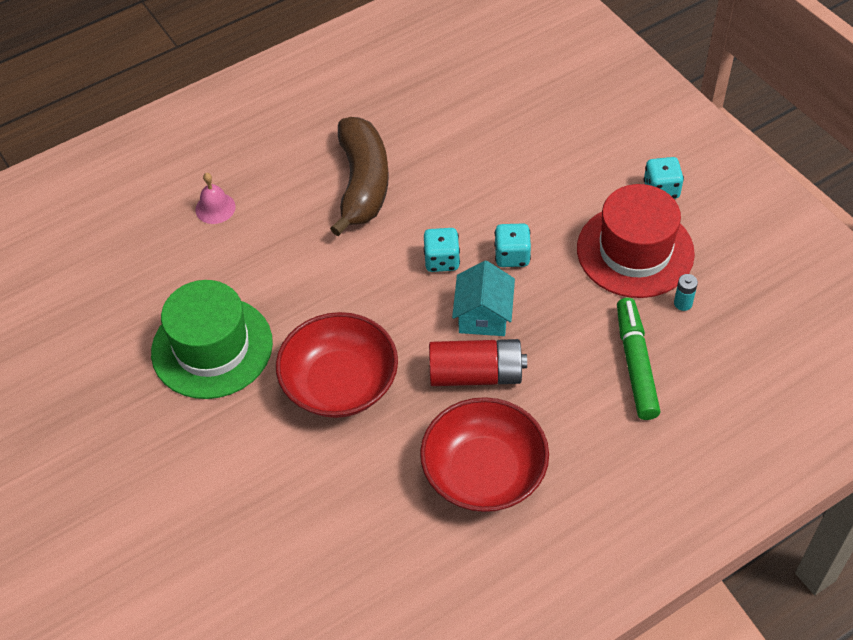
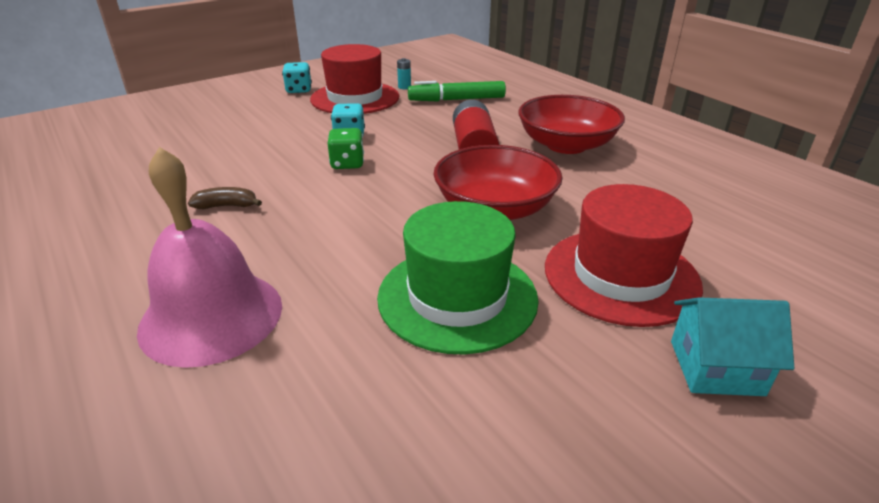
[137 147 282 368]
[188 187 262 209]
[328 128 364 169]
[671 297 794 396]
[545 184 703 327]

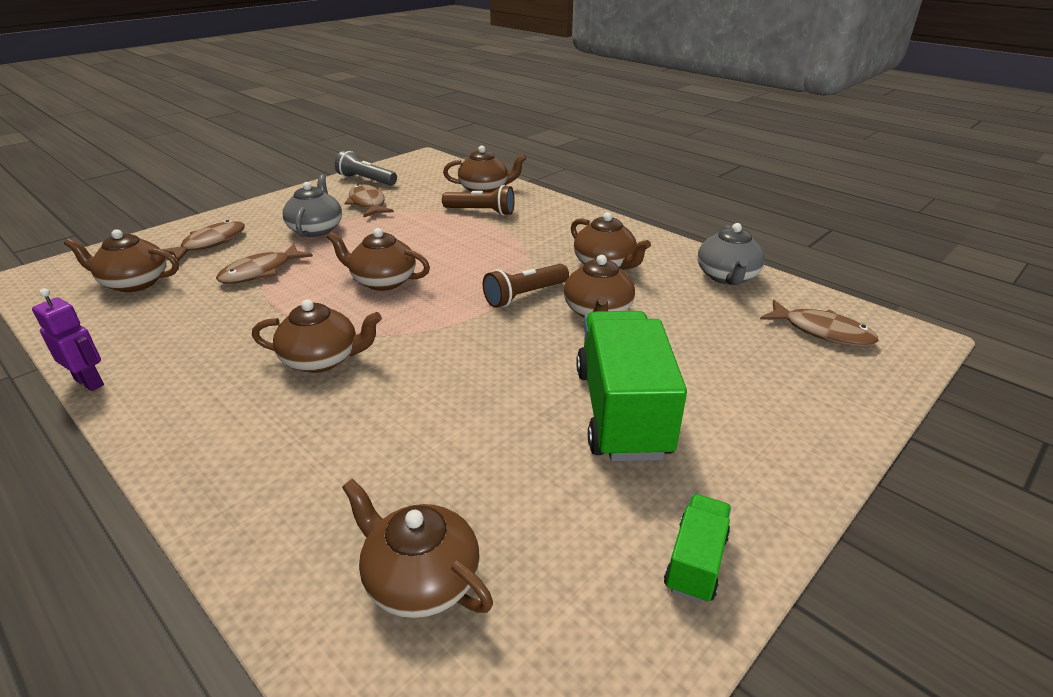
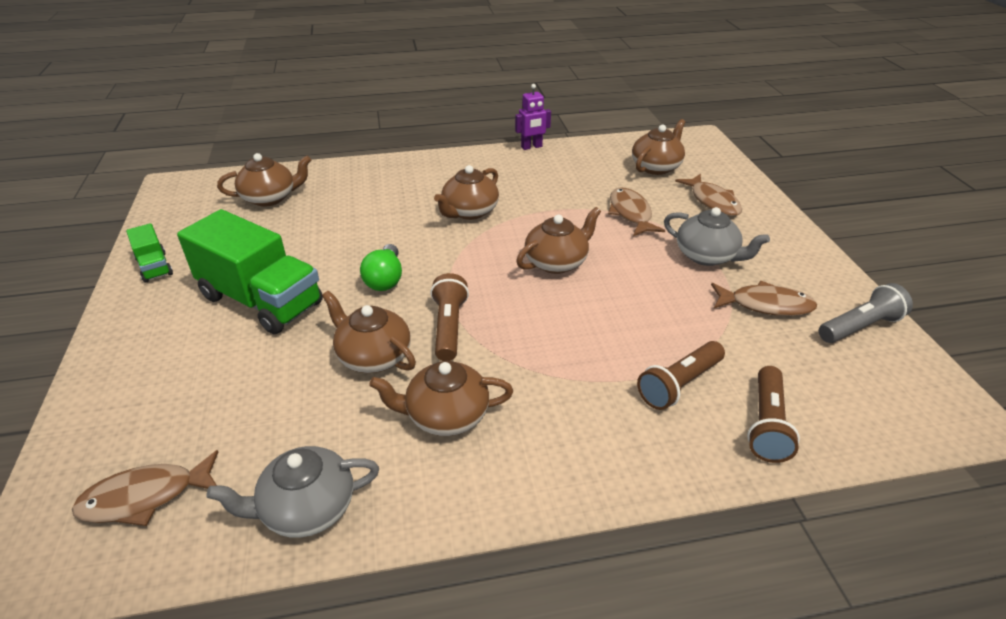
[747 366 800 463]
[207 446 379 538]
[360 244 402 291]

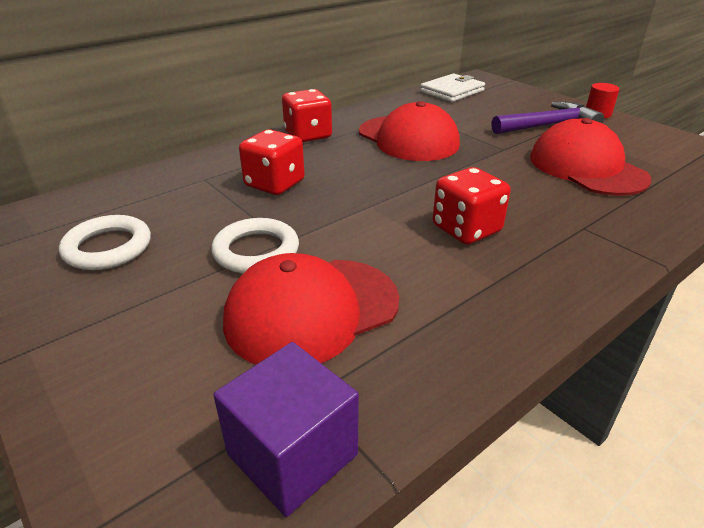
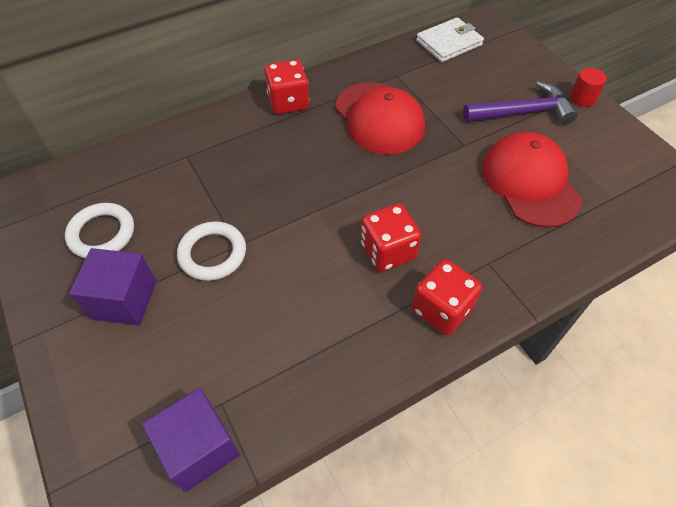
[223 253 400 365] (first image)
[412 259 482 335]
[69 248 156 325]

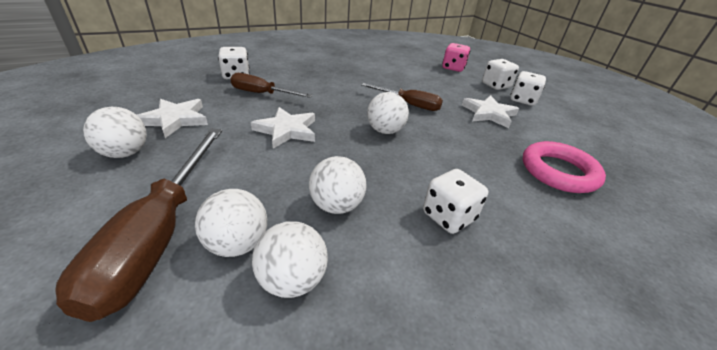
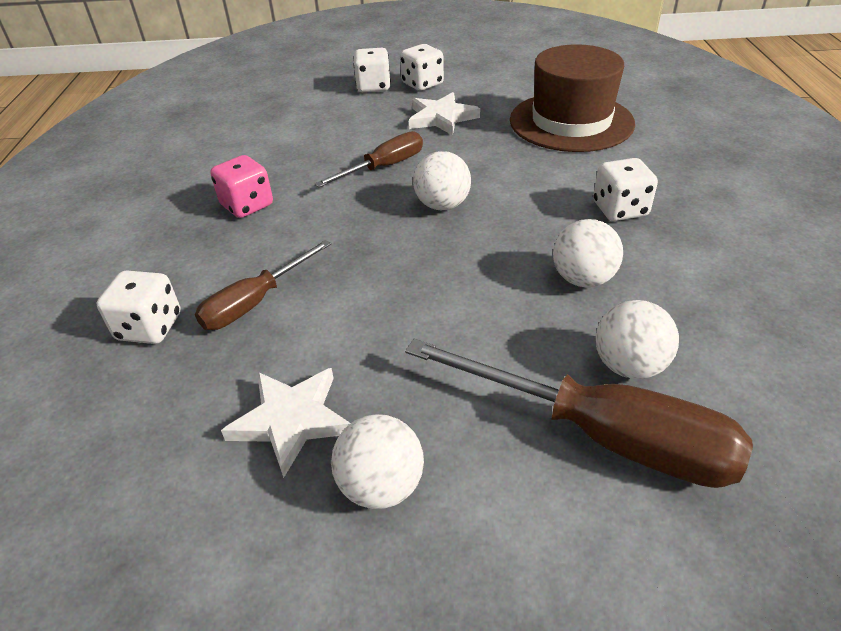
[251 107 315 149] (first image)
[252 221 328 298] (first image)
[210 155 273 218]
[510 44 635 152]

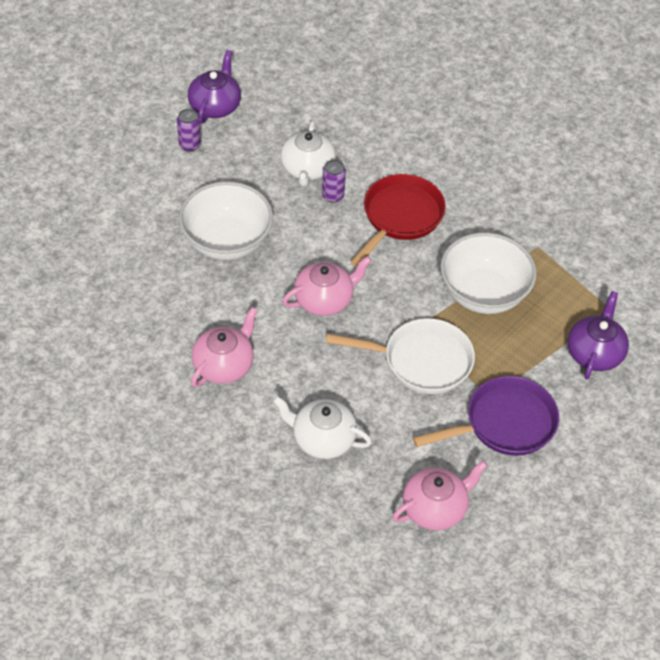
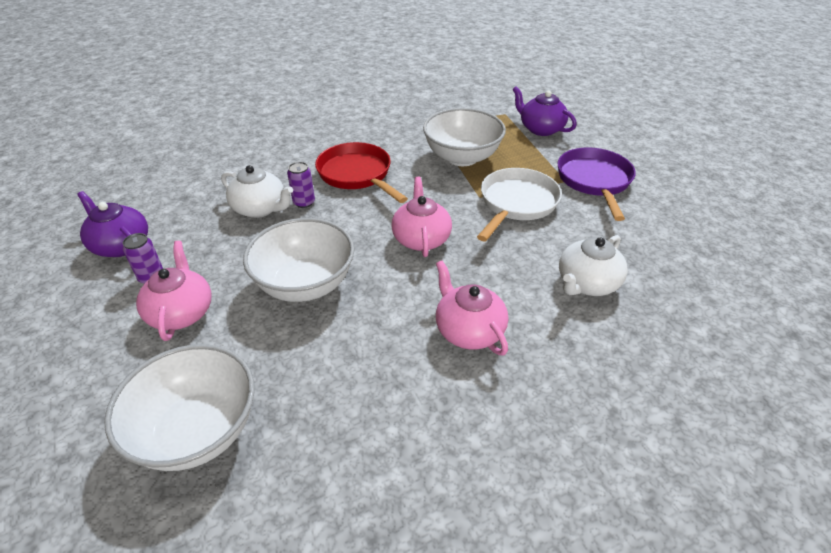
[136 241 211 341]
[104 344 255 471]

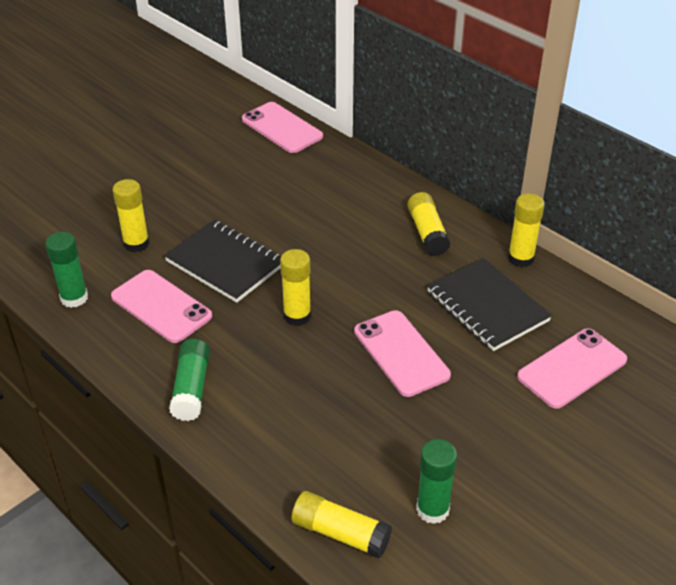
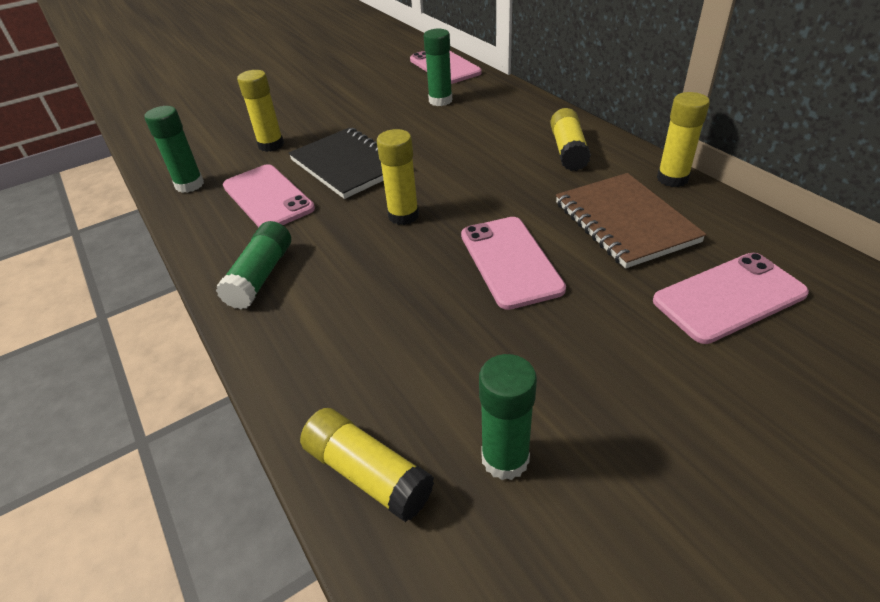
[556 173 706 269]
[424 29 452 106]

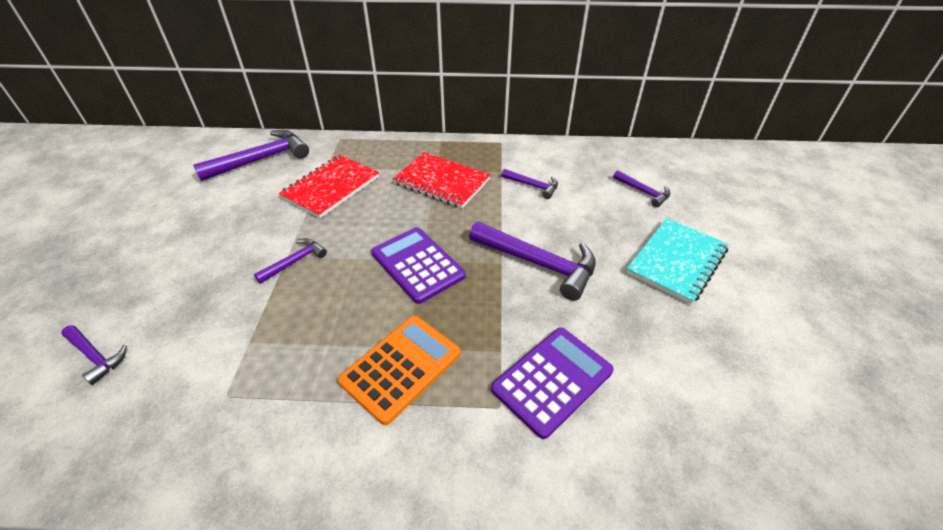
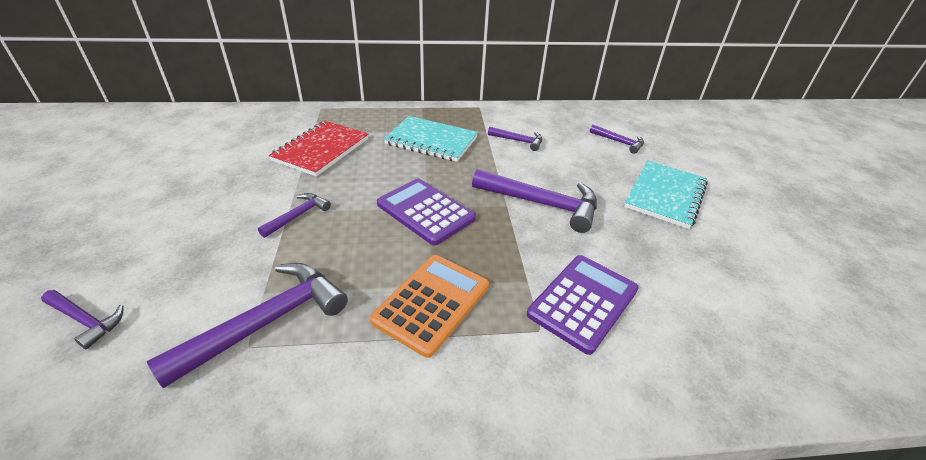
[147 263 348 388]
[384 116 478 162]

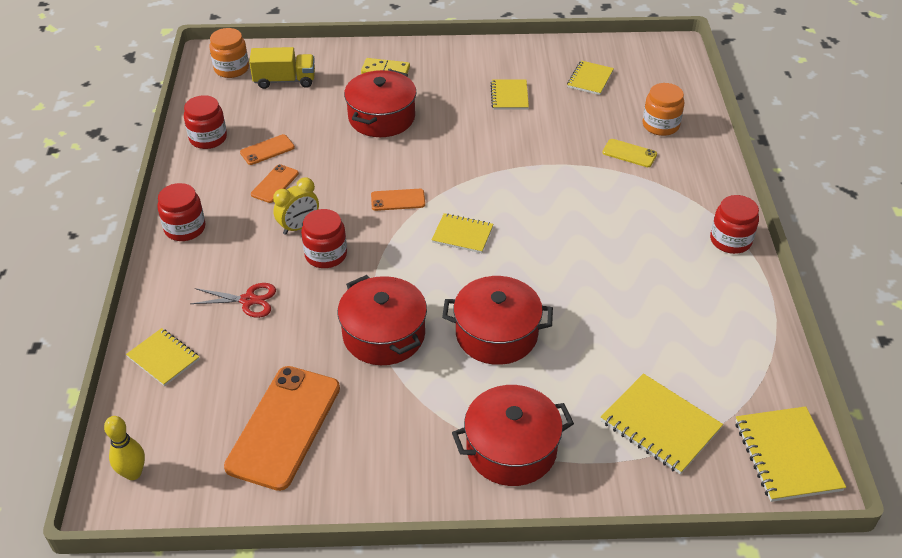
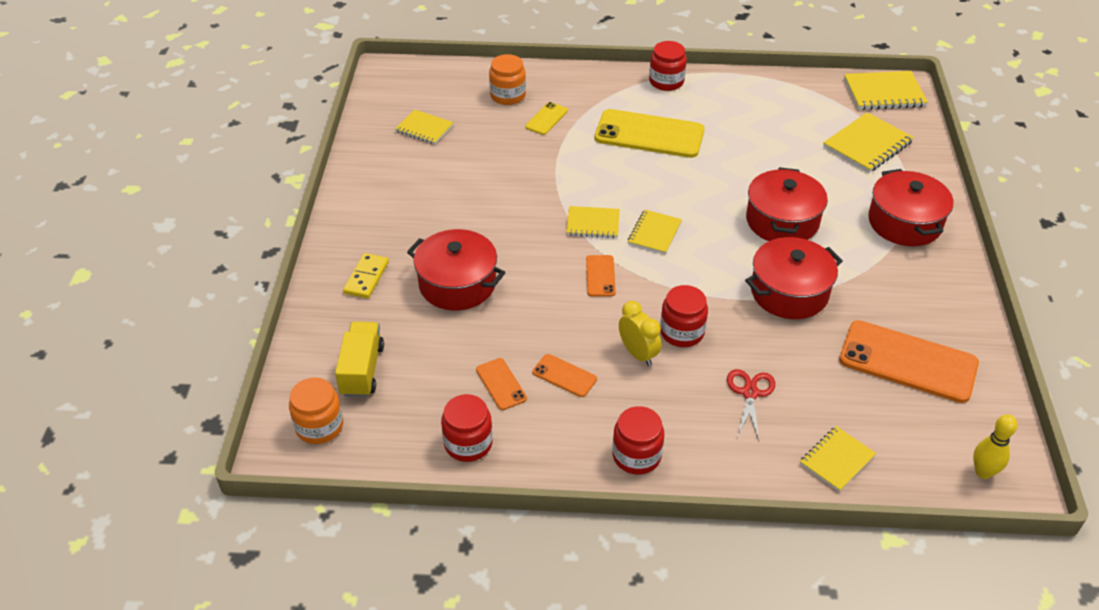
[566 206 620 238]
[595 109 704 158]

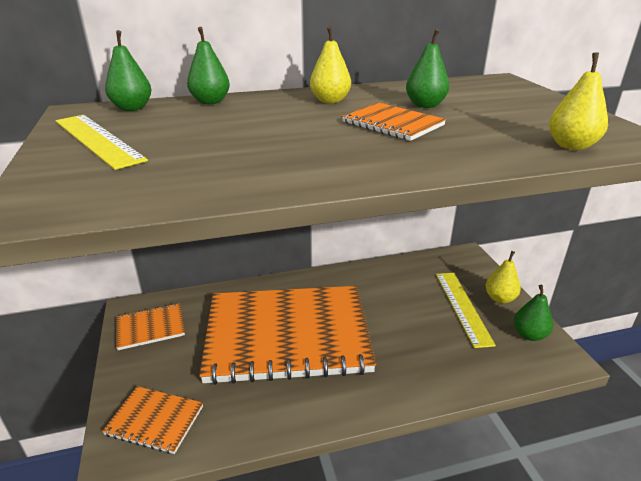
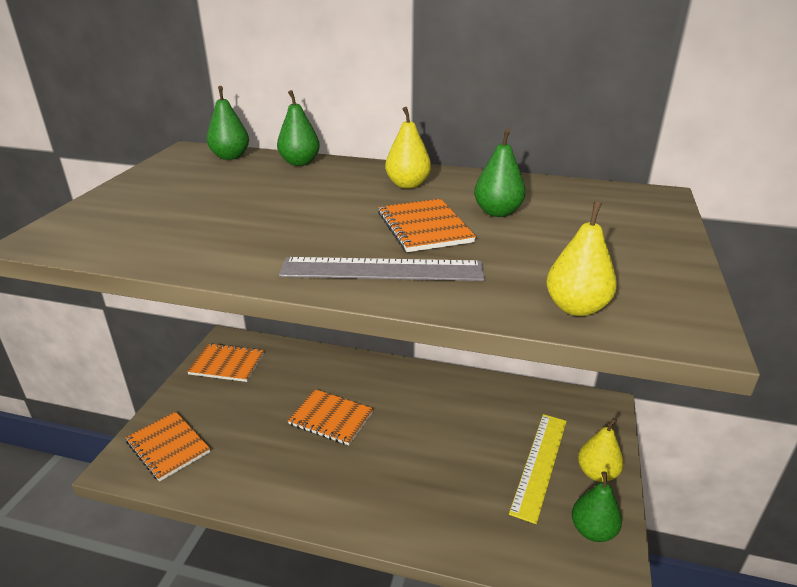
[55 115 148 170] (first image)
[287 389 374 445]
[279 257 485 281]

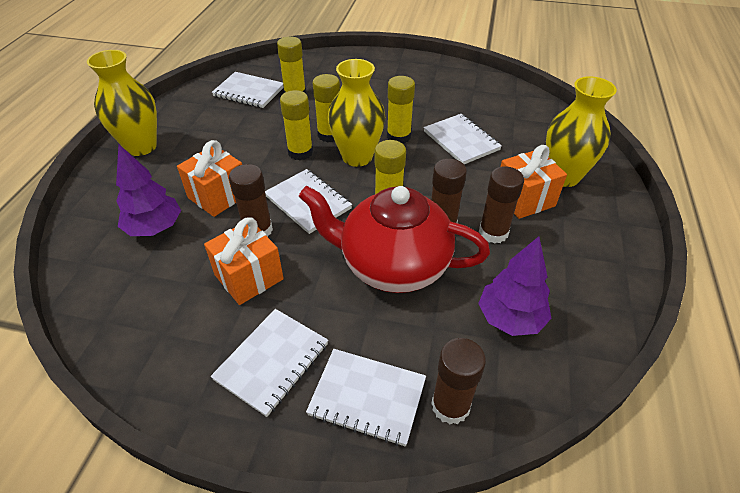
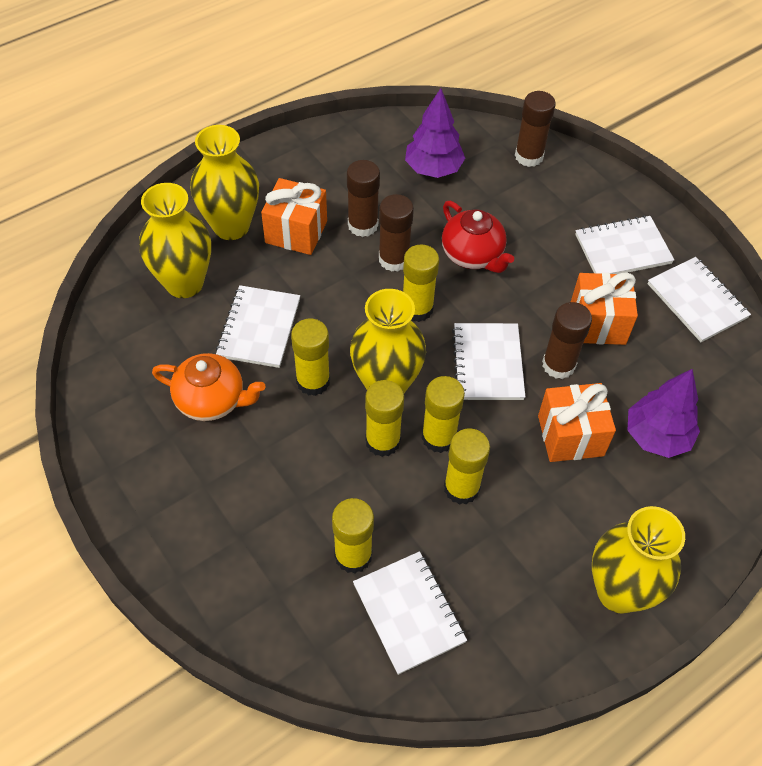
[442 201 514 273]
[648 257 751 342]
[139 183 211 298]
[152 353 265 421]
[444 428 490 505]

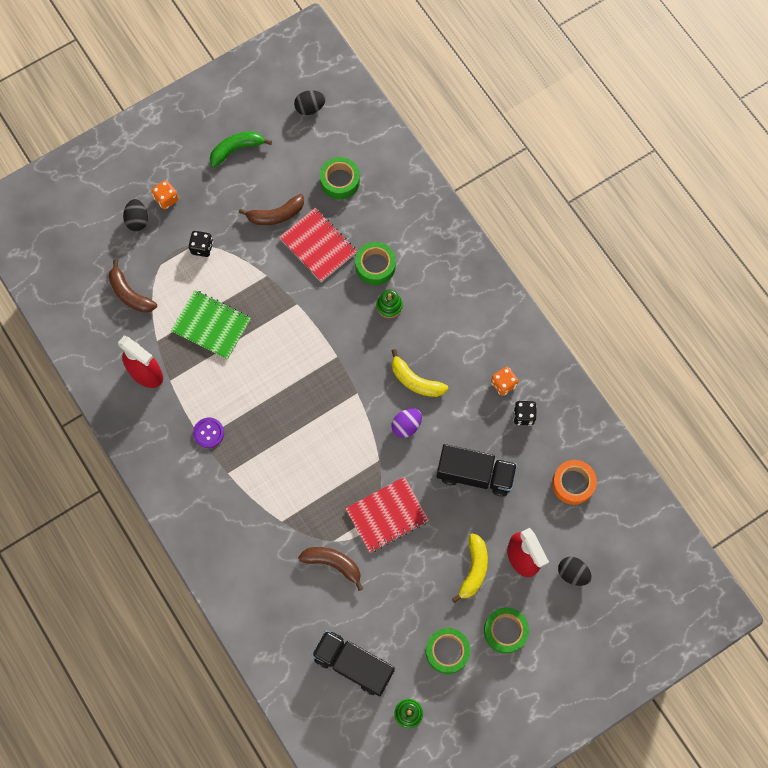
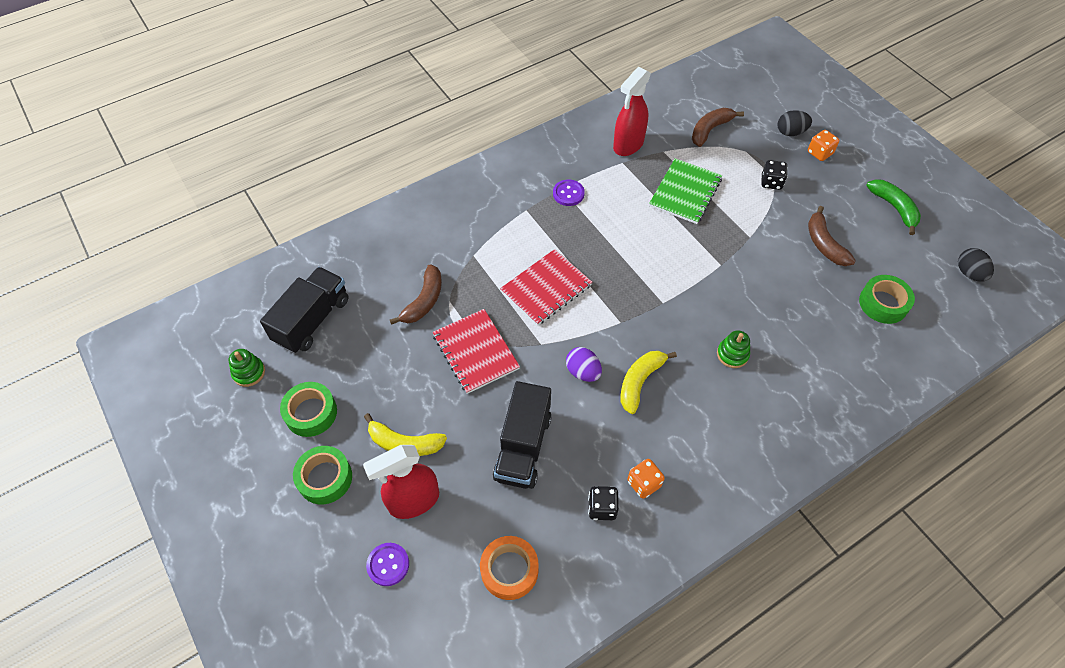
[500 249 592 326]
[355 242 396 285] (first image)
[366 543 409 586]

